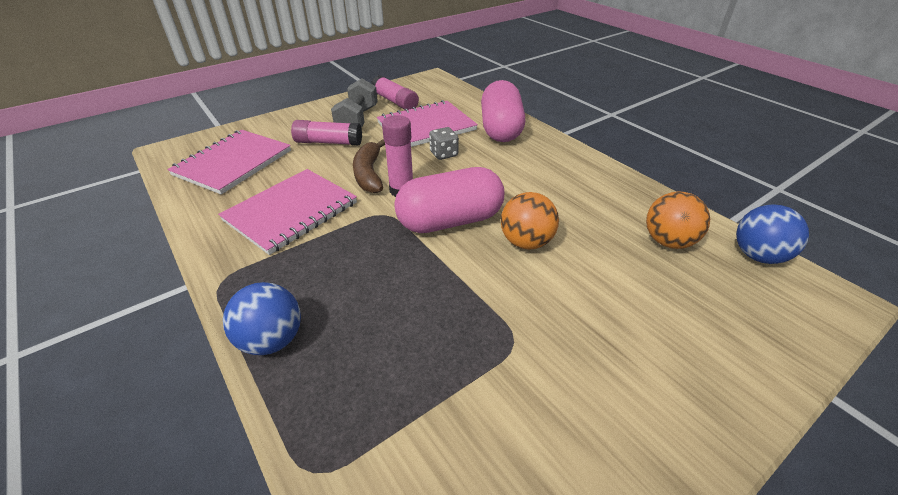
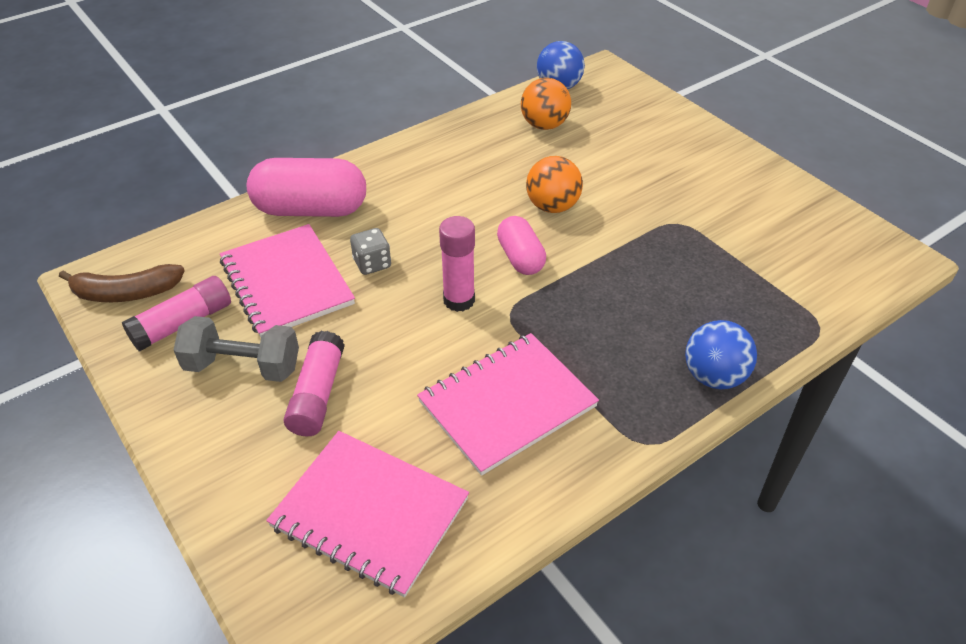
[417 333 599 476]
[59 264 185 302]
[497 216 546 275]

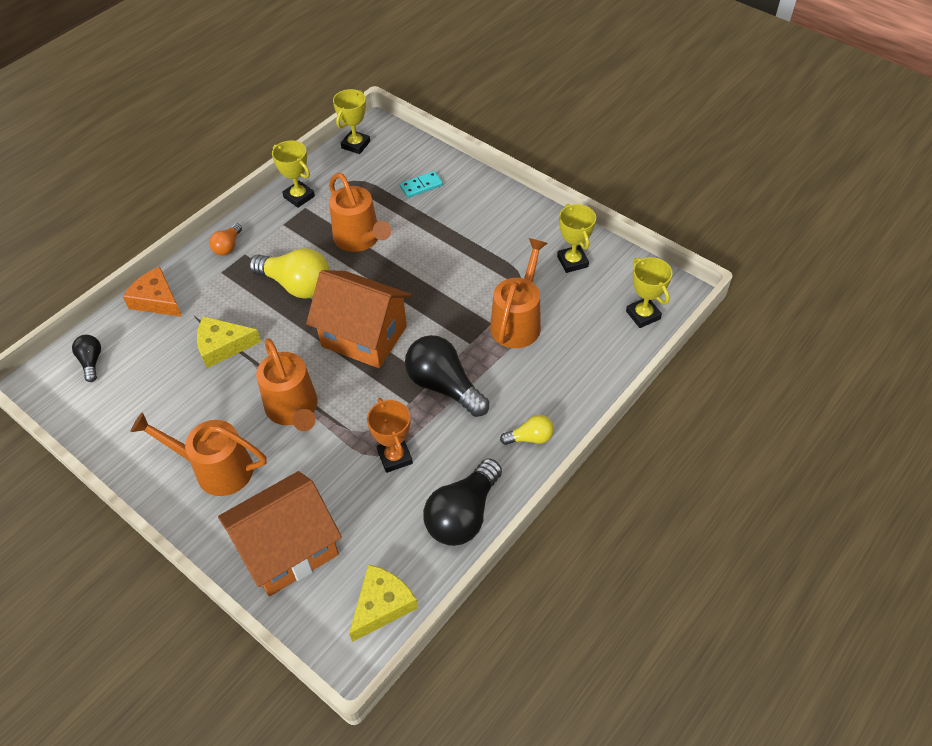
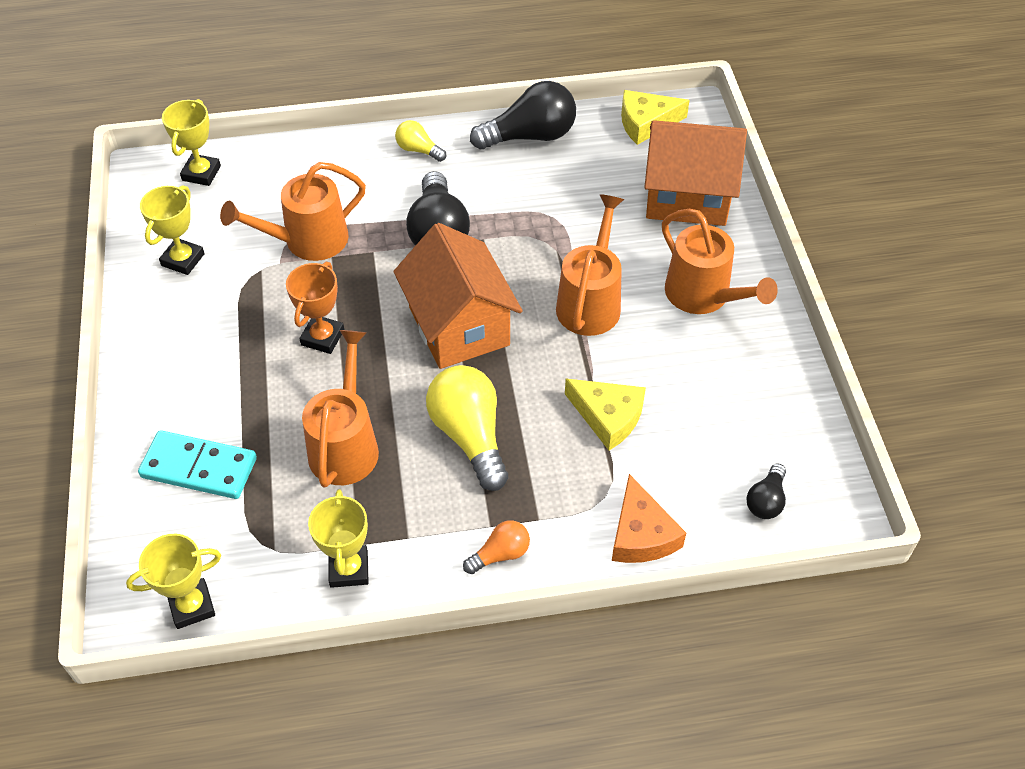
[286 262 344 354]
[138 430 257 499]

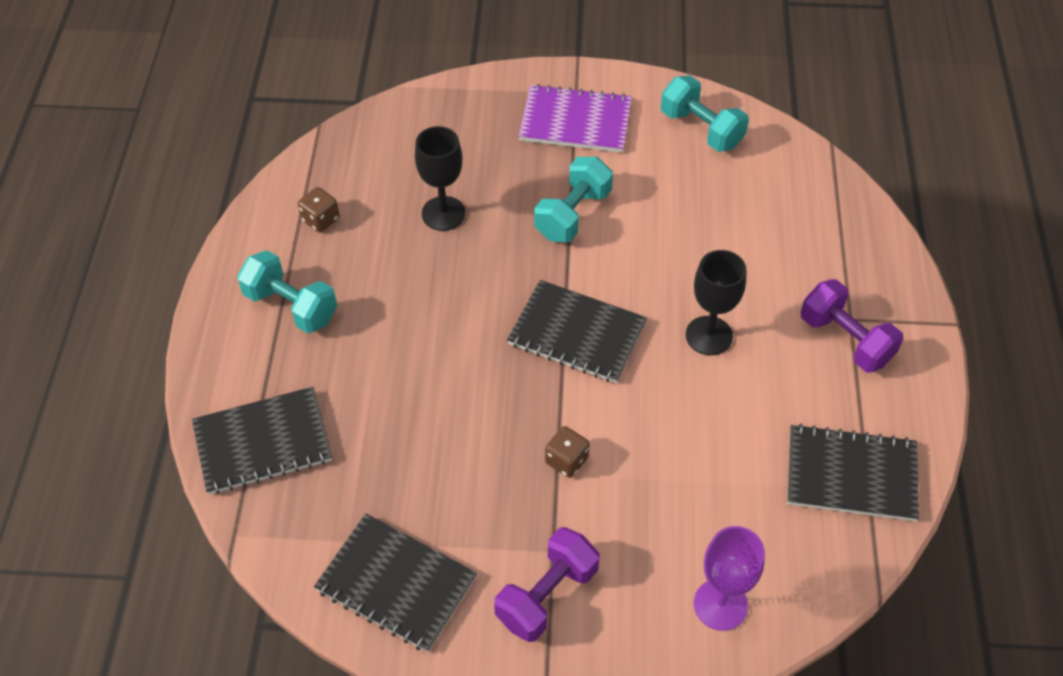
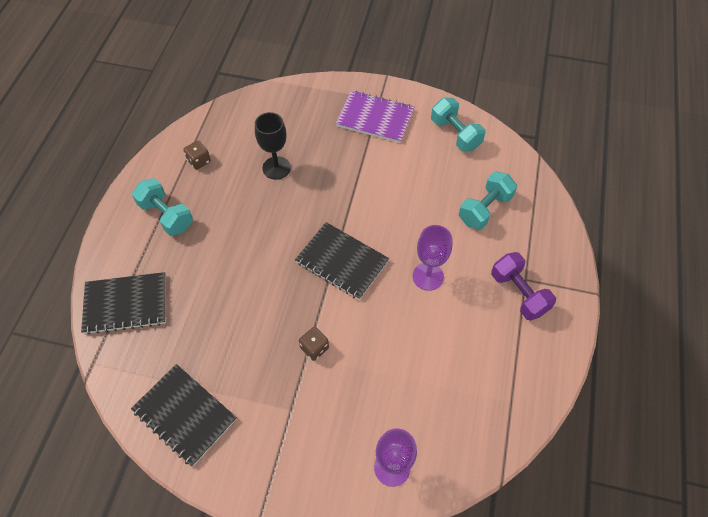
[494 527 600 642] (first image)
[459 171 517 230]
[413 225 452 291]
[787 424 919 521] (first image)

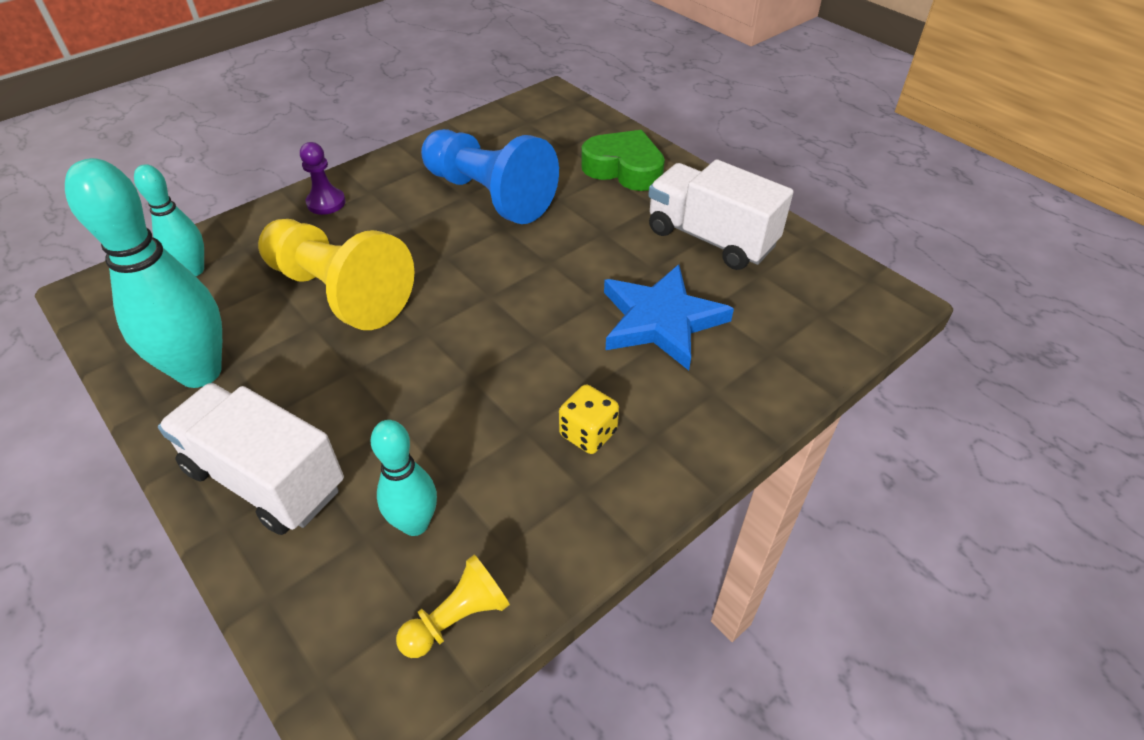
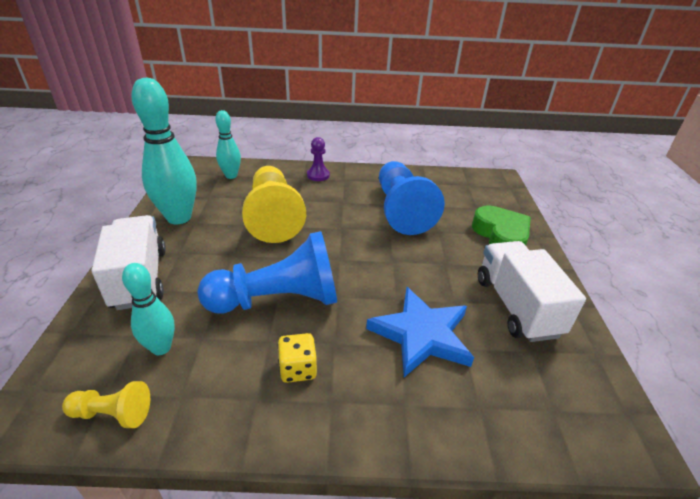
[198 231 337 314]

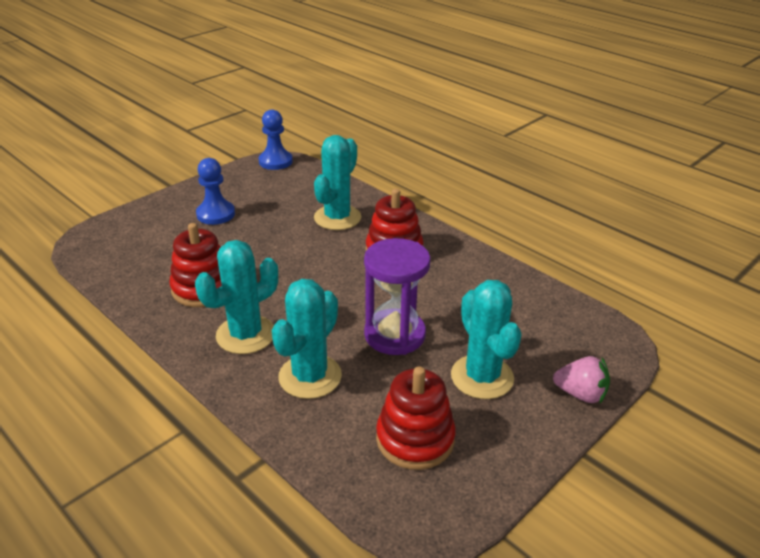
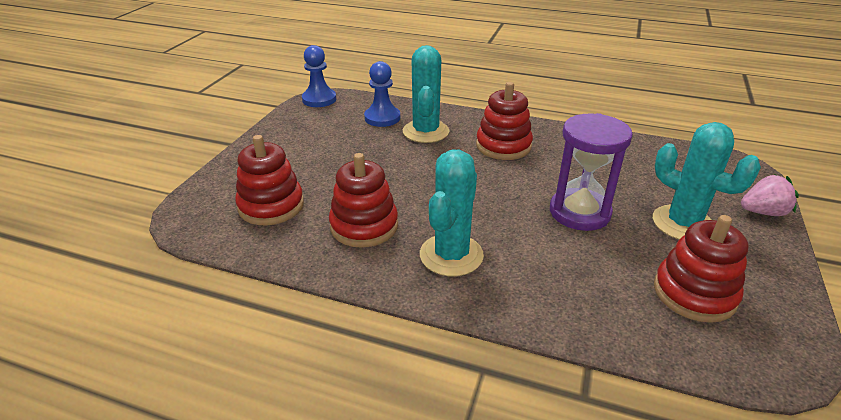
[364 61 400 127]
[271 279 342 399] (first image)
[235 135 304 225]

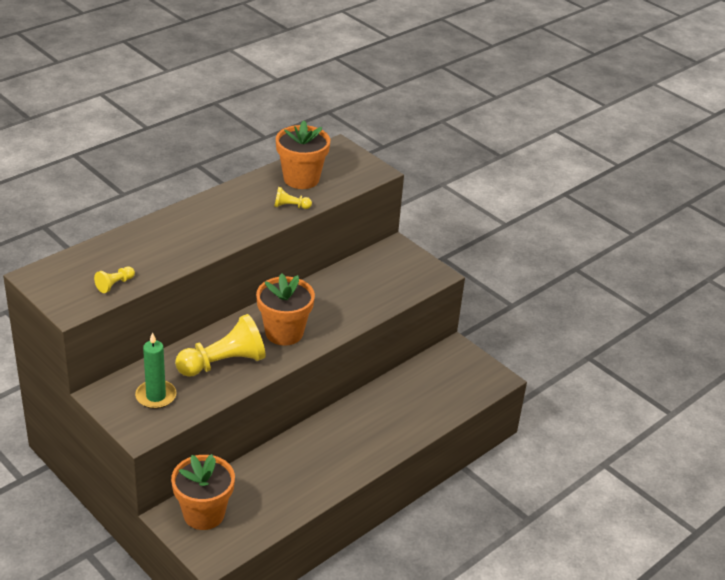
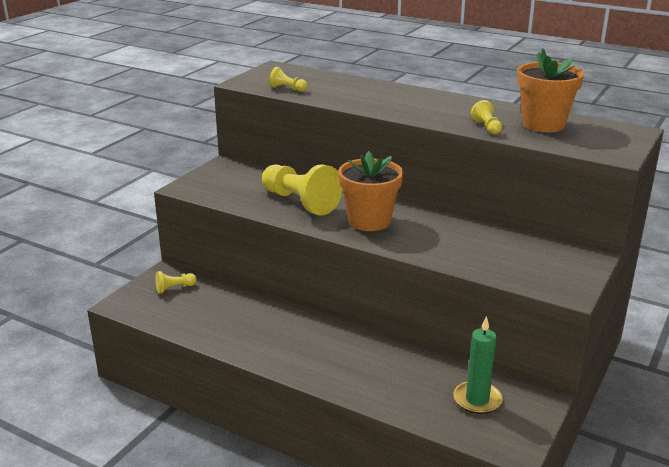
[453 316 503 414]
[155 271 197 294]

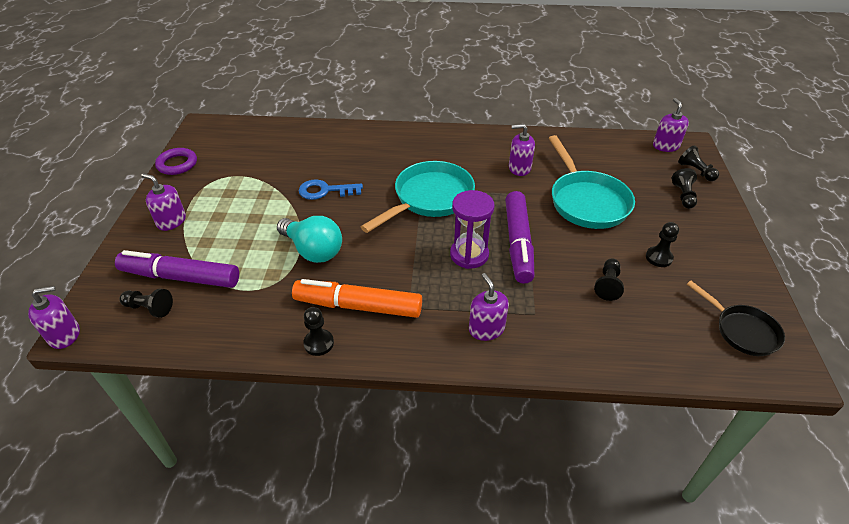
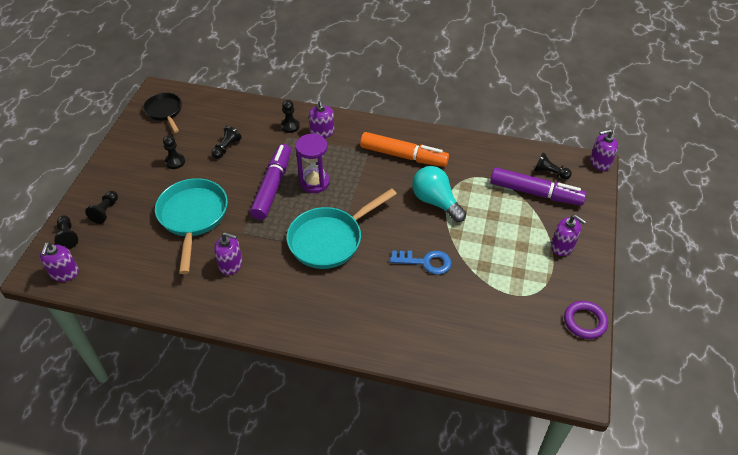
[281 100 300 133]

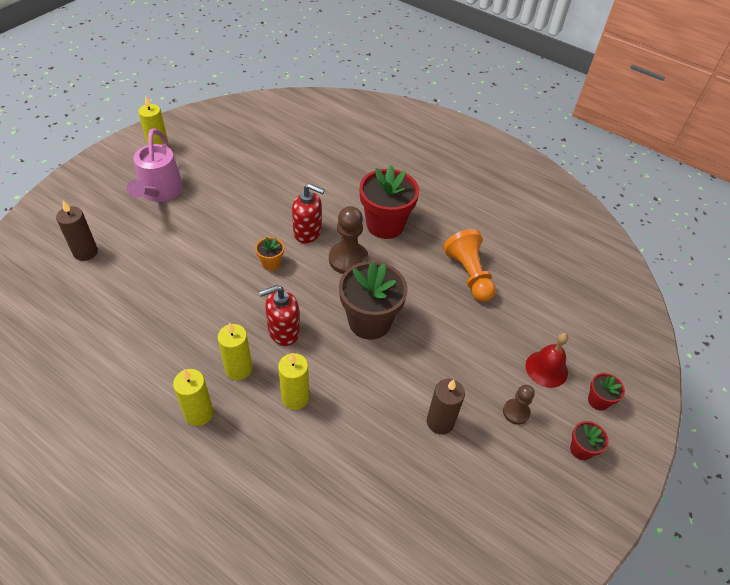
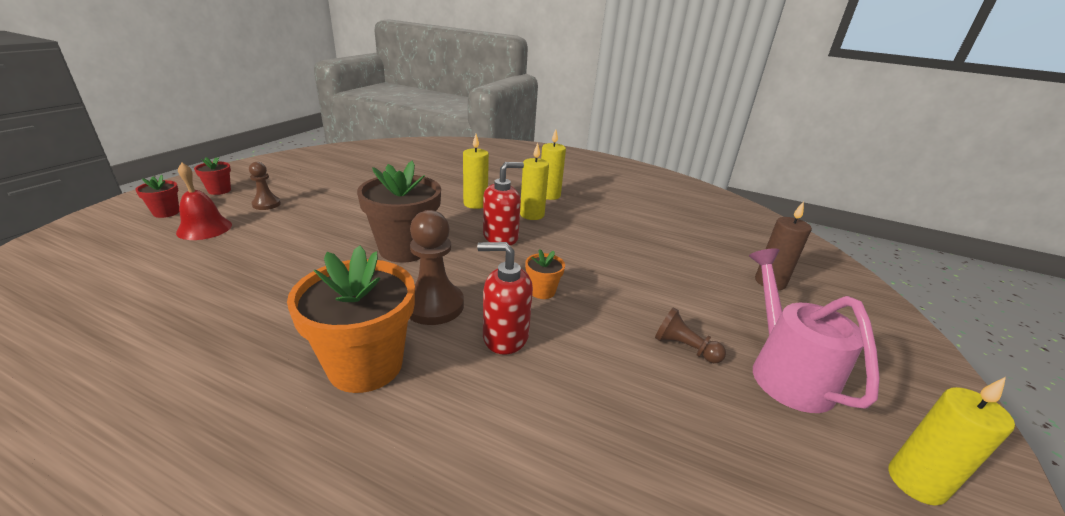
[287 245 415 393]
[427 379 465 435] (first image)
[443 229 496 302] (first image)
[655 307 726 363]

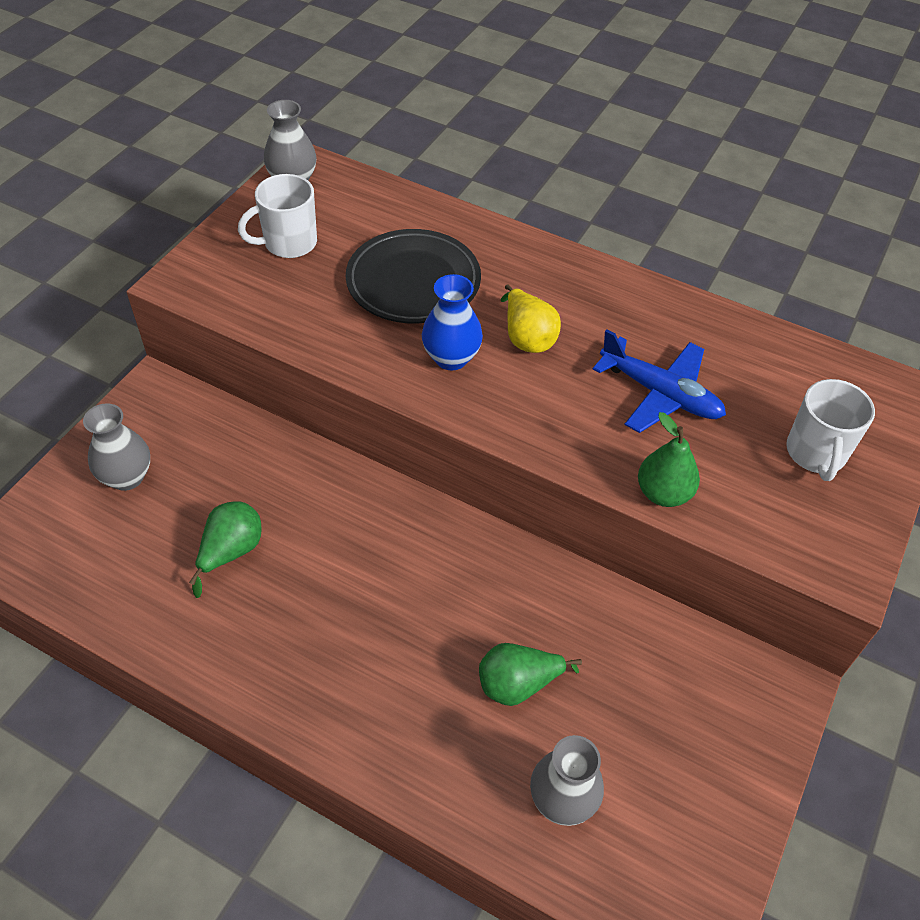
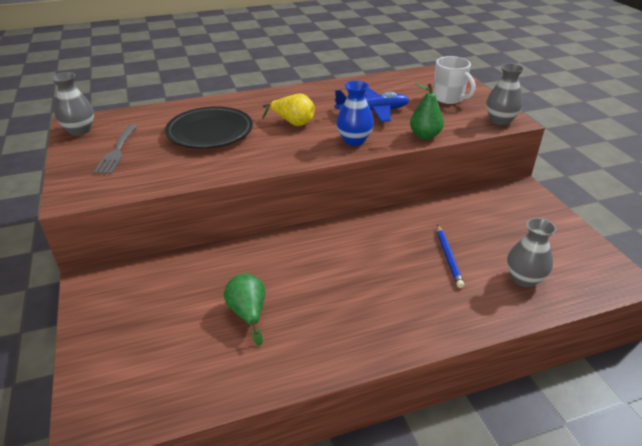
[486 63 524 125]
[94 125 137 174]
[336 81 374 146]
[437 225 464 288]

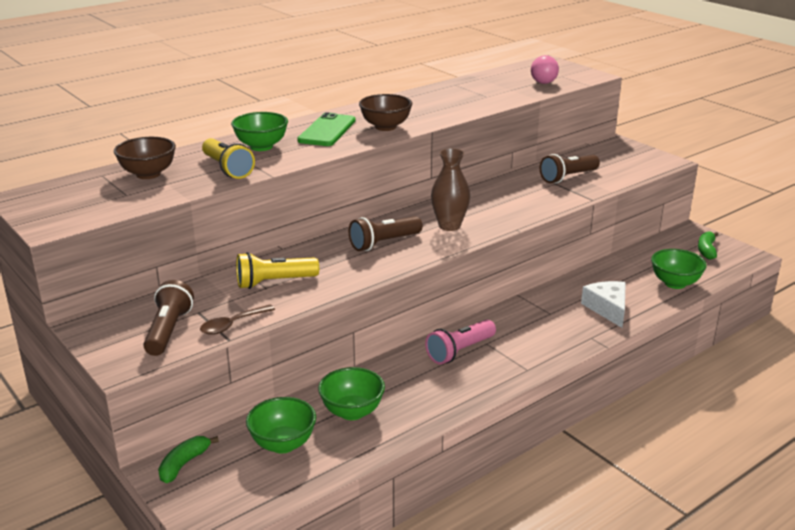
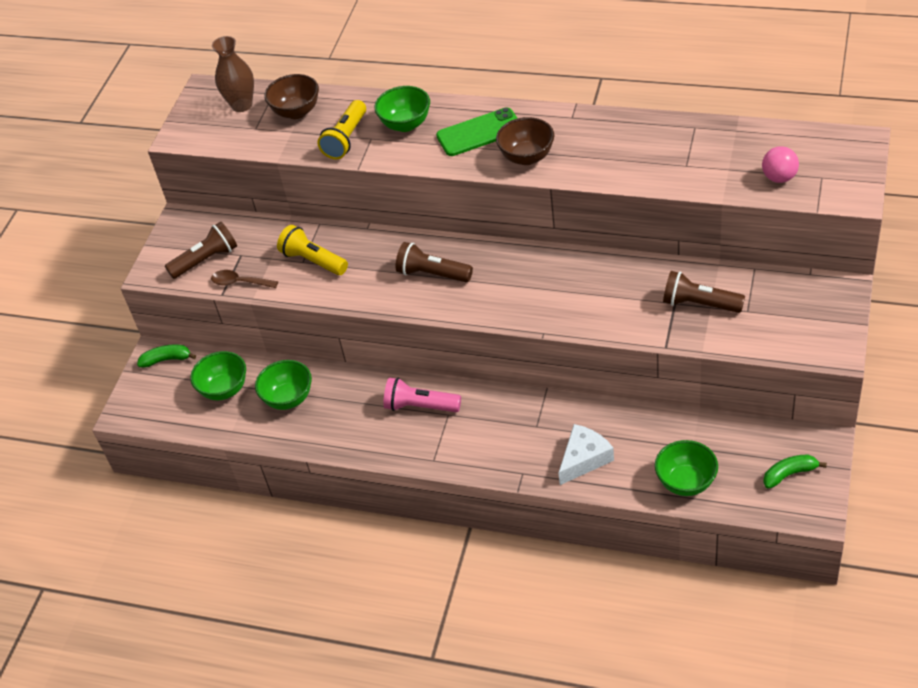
[212 36 254 112]

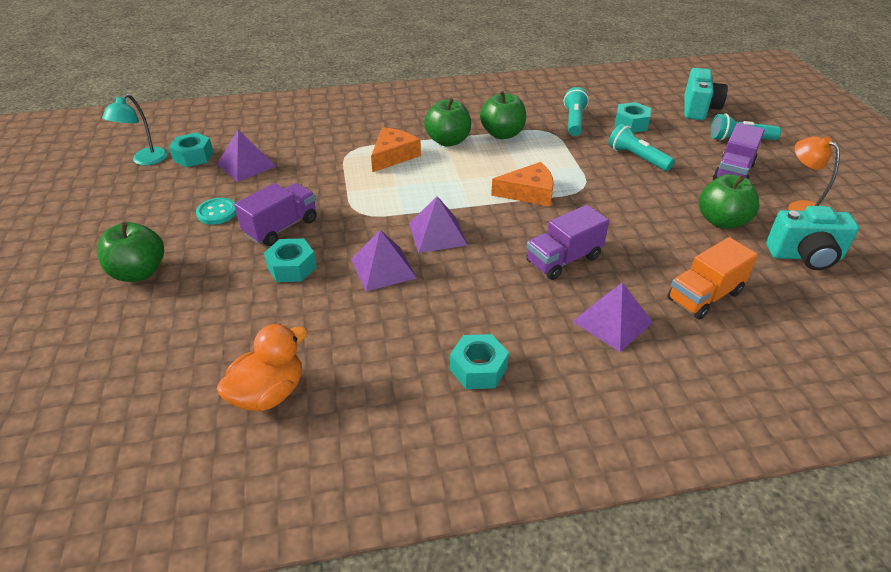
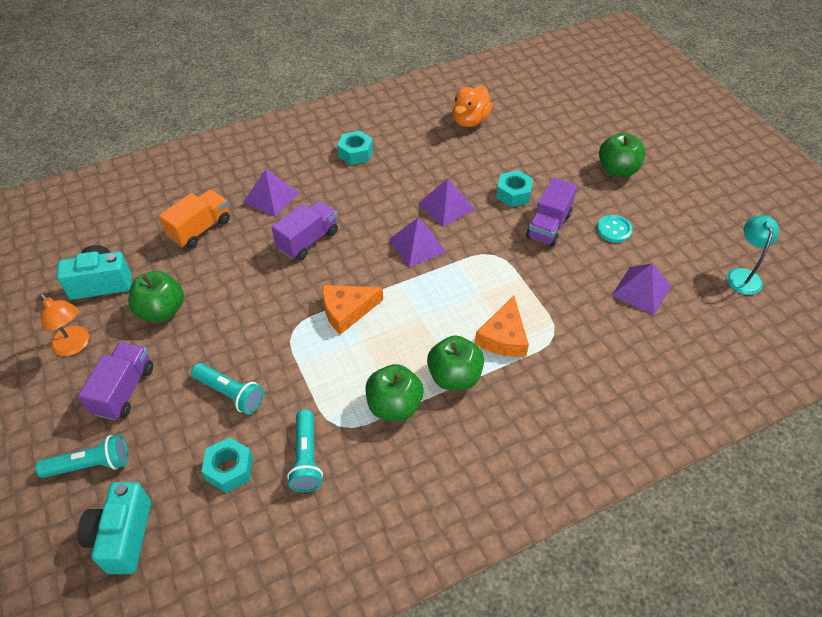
[169 133 213 167] (first image)

